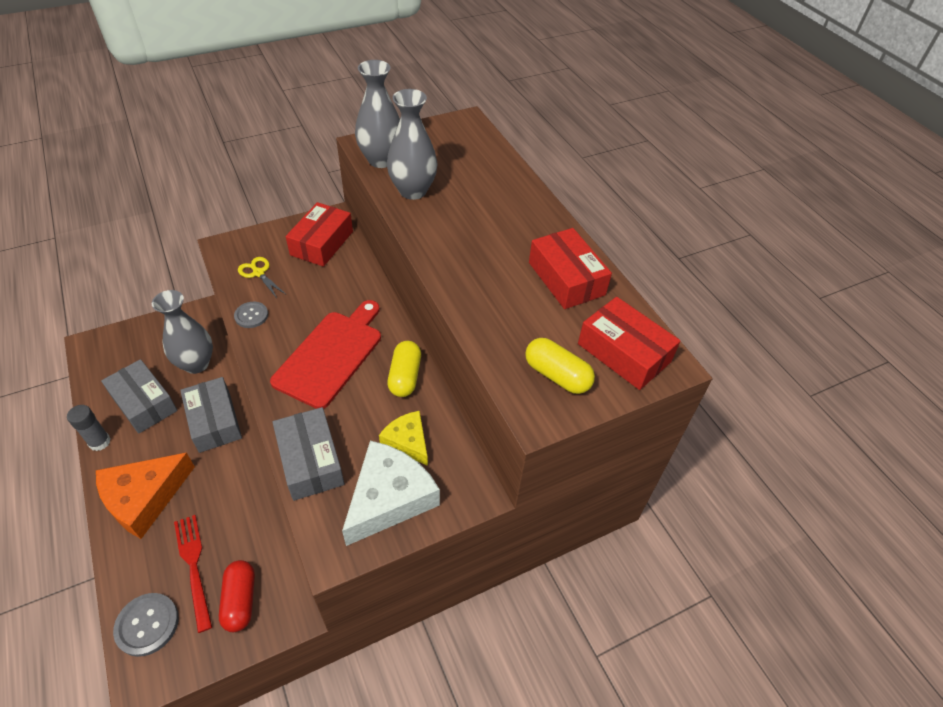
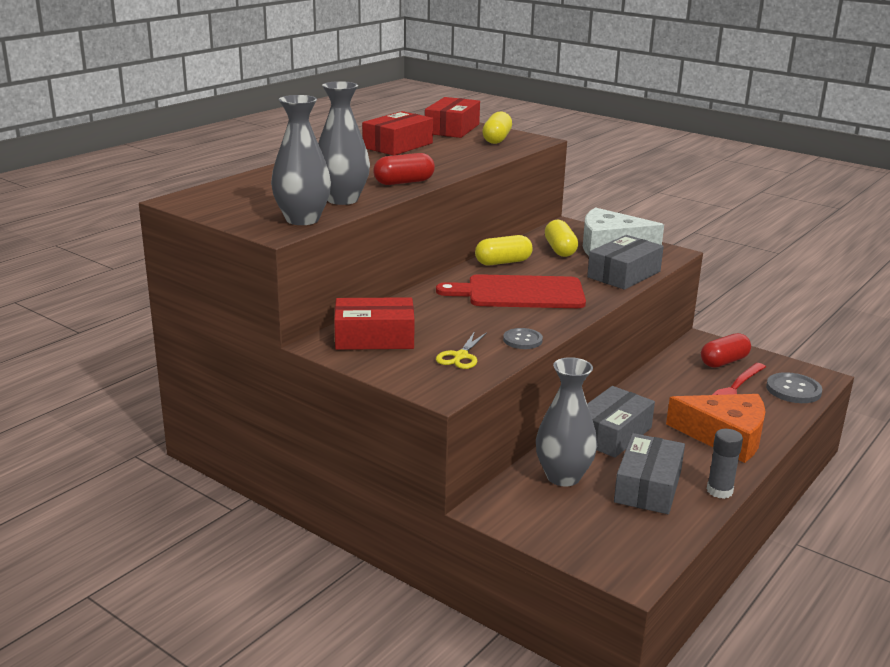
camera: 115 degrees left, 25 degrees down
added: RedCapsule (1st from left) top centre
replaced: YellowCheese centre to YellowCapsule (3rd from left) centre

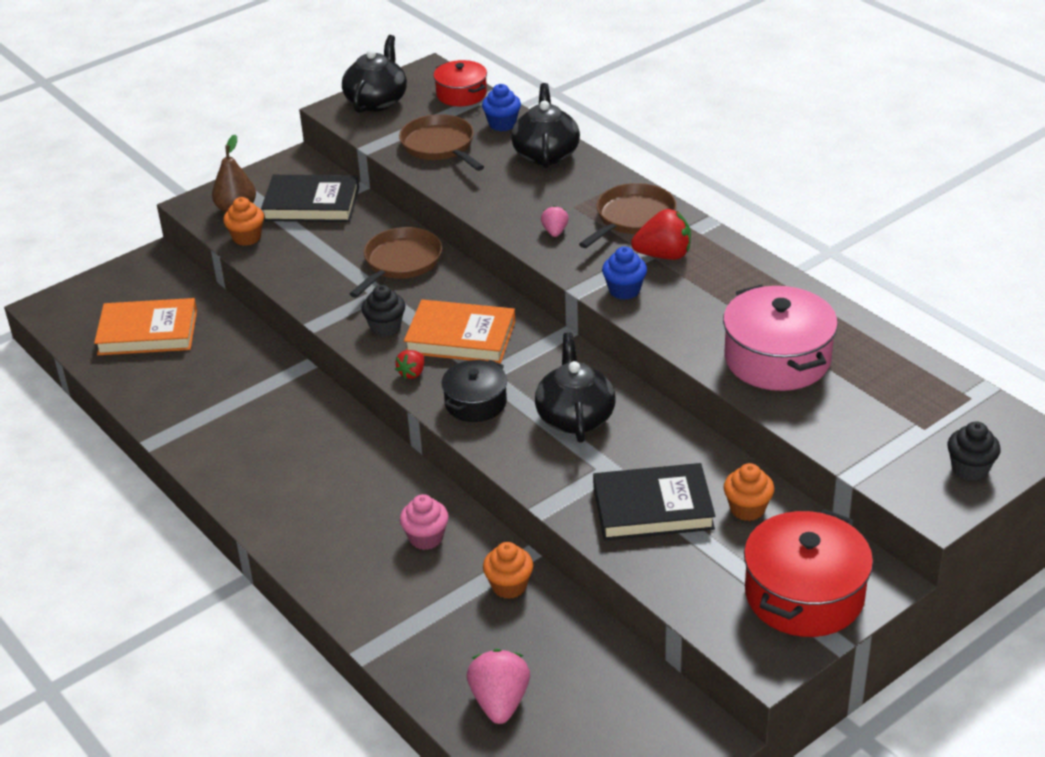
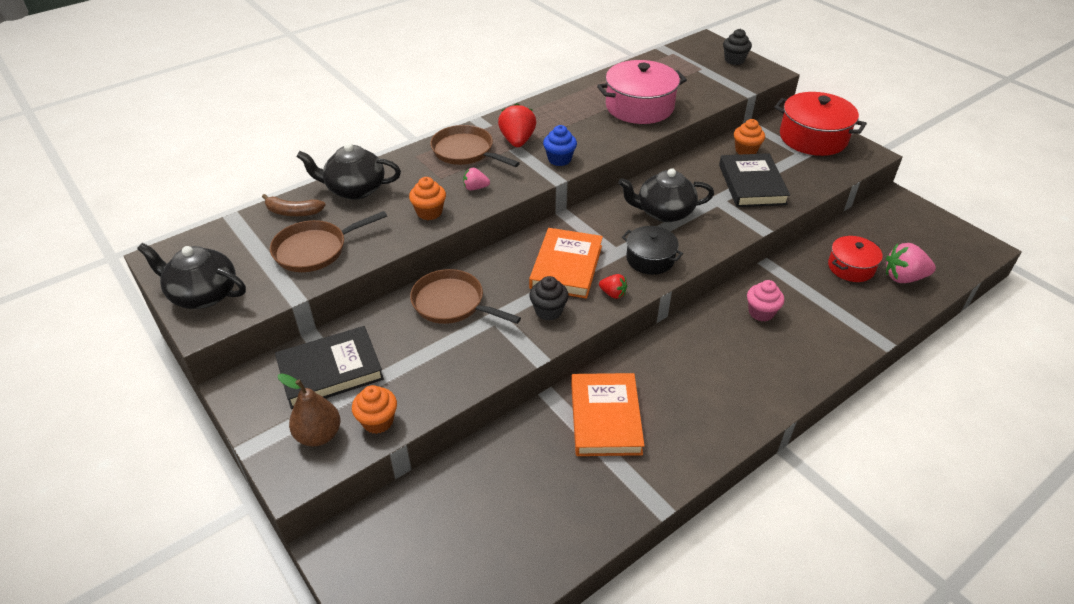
camera: 90 degrees left, 5 degrees up
moved: OrangeBook (1st from left in the first image) middle left to OrangeBook (2nd from left) bottom centre; RedPot (1st from left in the first image) top centre to RedPot (2nd from left) middle right; OrangeCupcake (2nd from left) bottom centre to top centre
replaced: BlueCupcake (1st from left) top centre to BrownBanana middle left
turned: BlackBook (1st from left) top left = middle left 60 degrees clockwise

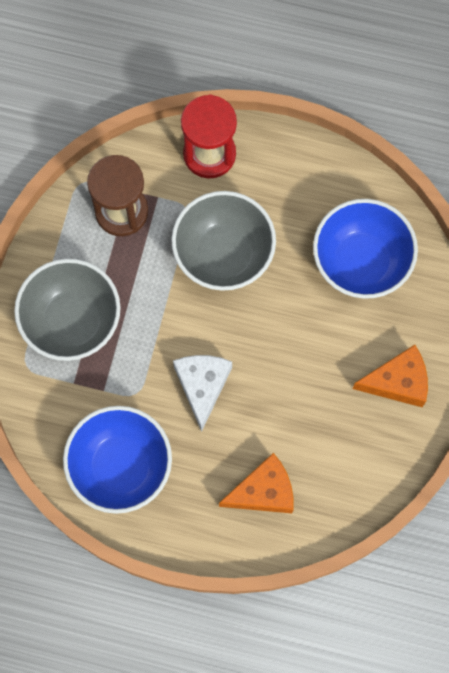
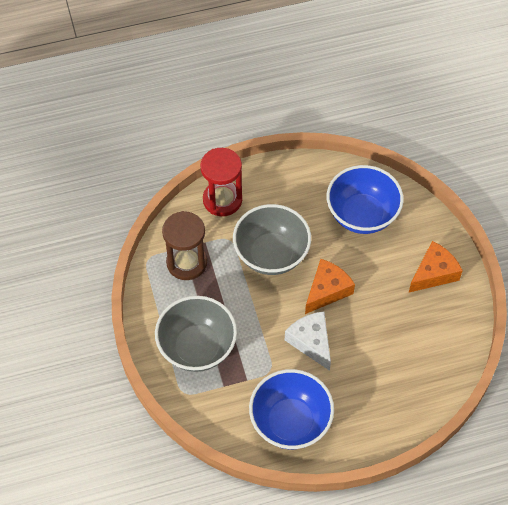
camera: 30 degrees left, 15 degrees down
moved: OrangeCheese (1st from left) bottom centre to centre

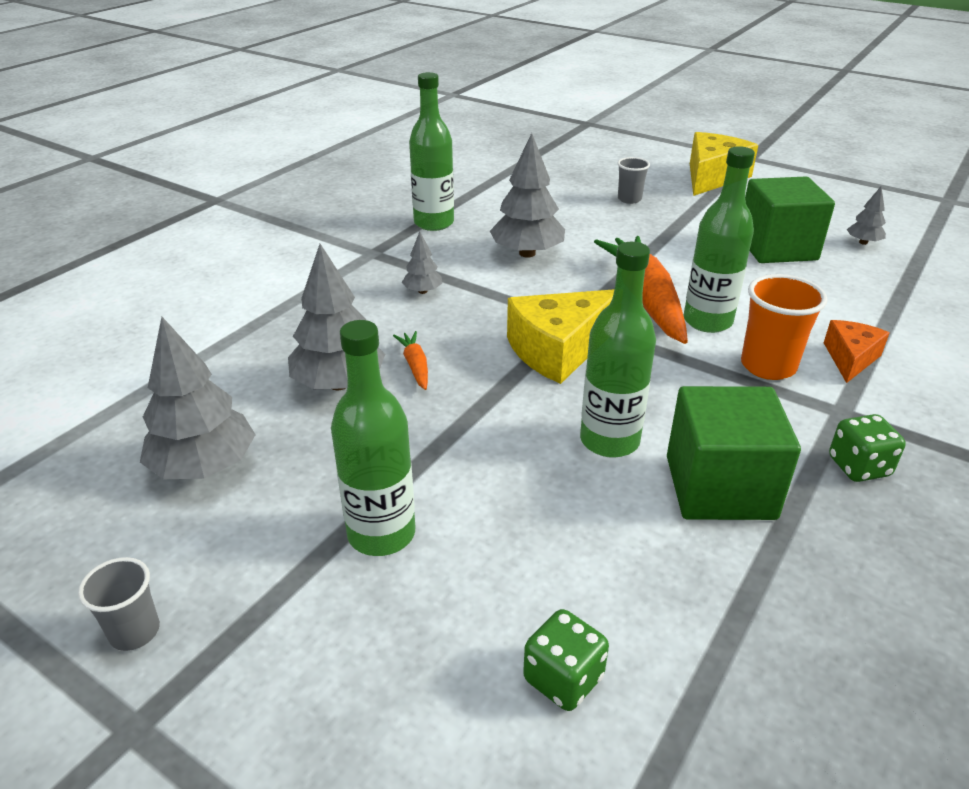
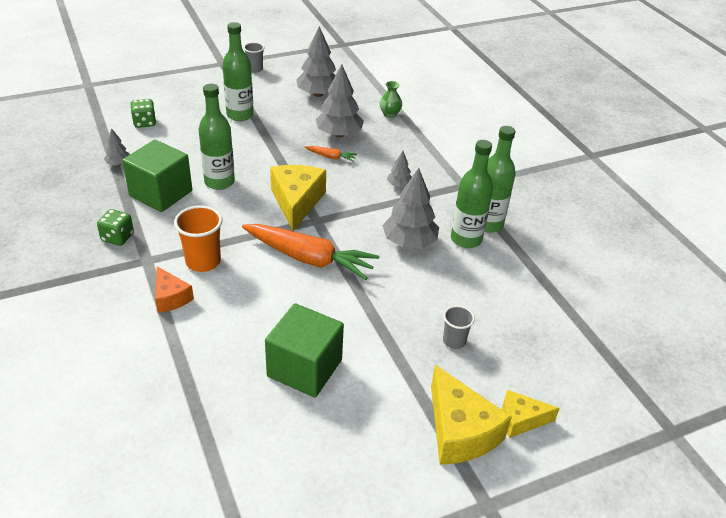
camera: 120 degrees right, 5 degrees up
added: GreenVase top centre; YellowCheese (3rd from left) bottom right
moved: GreenBottle (4th from left in the first image) top right to GreenBottle (3rd from left) centre; GreyTree (5th from left in the first image) top right to GreyTree (1st from left) top left

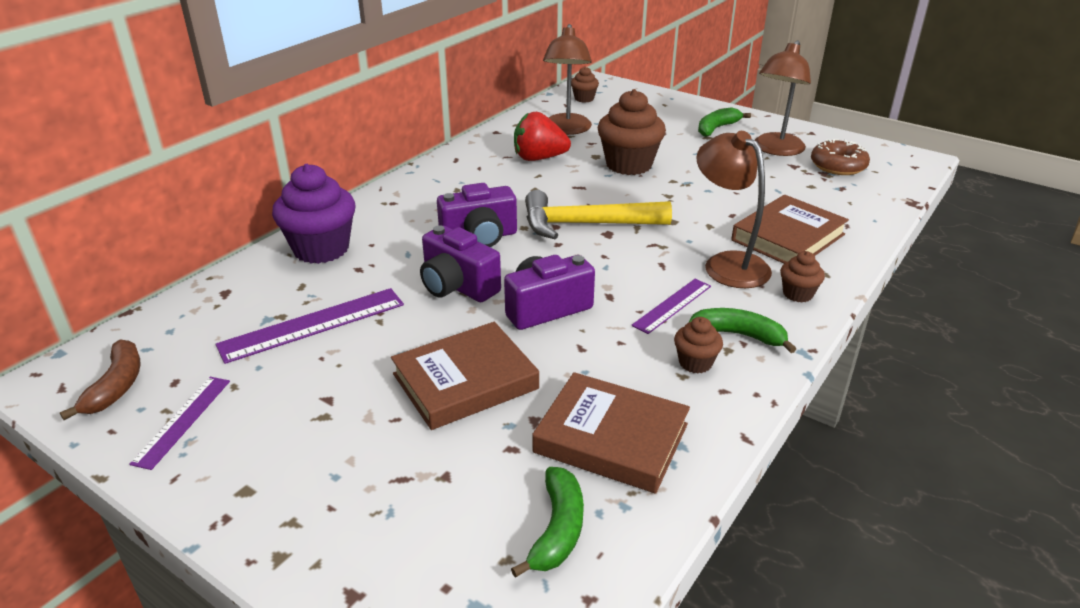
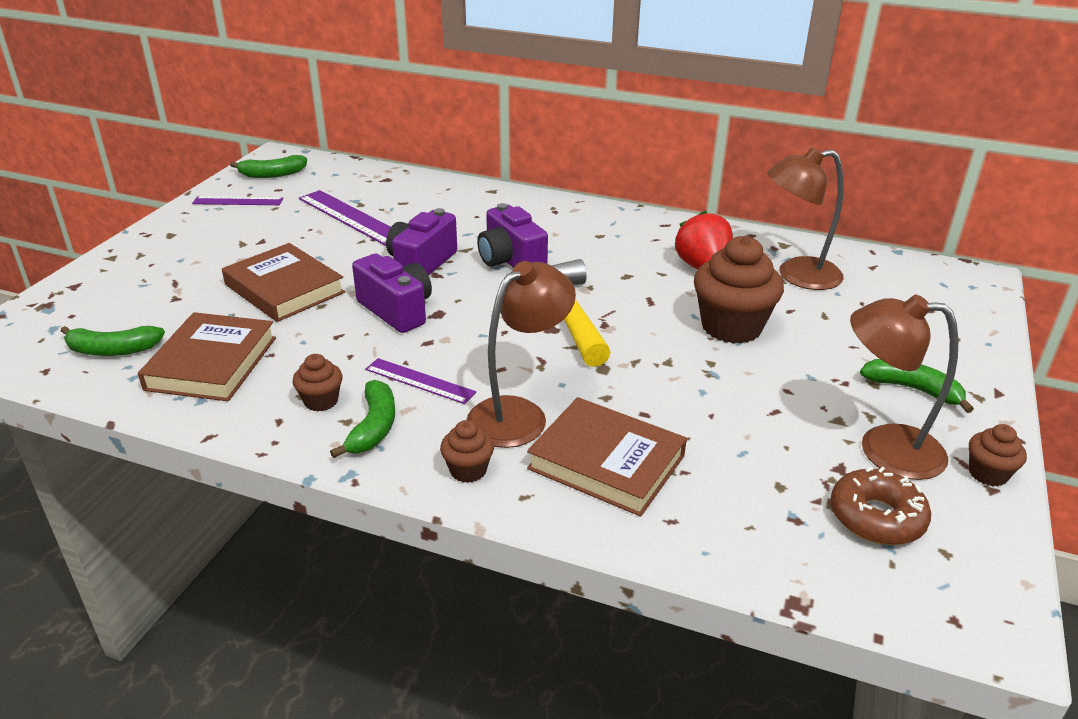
camera: 75 degrees right, 0 degrees up
removed: PurpleCupcake middle left
moved: BrownCupcake (1st from left in the first image) top centre to BrownCupcake (4th from left) middle right
recoloured: BrownBanana middle left to GreenBanana (2nd from left) top left

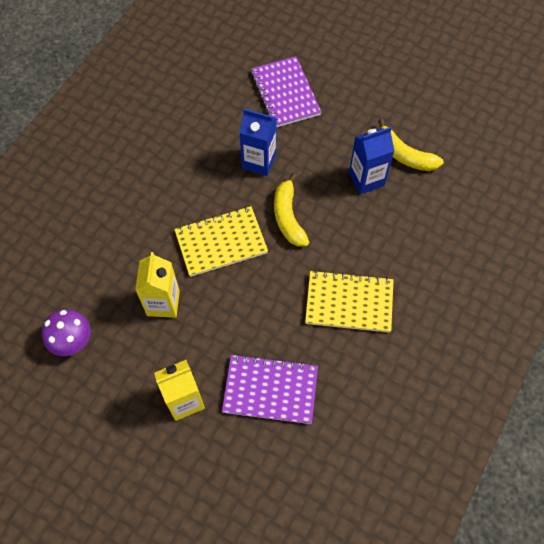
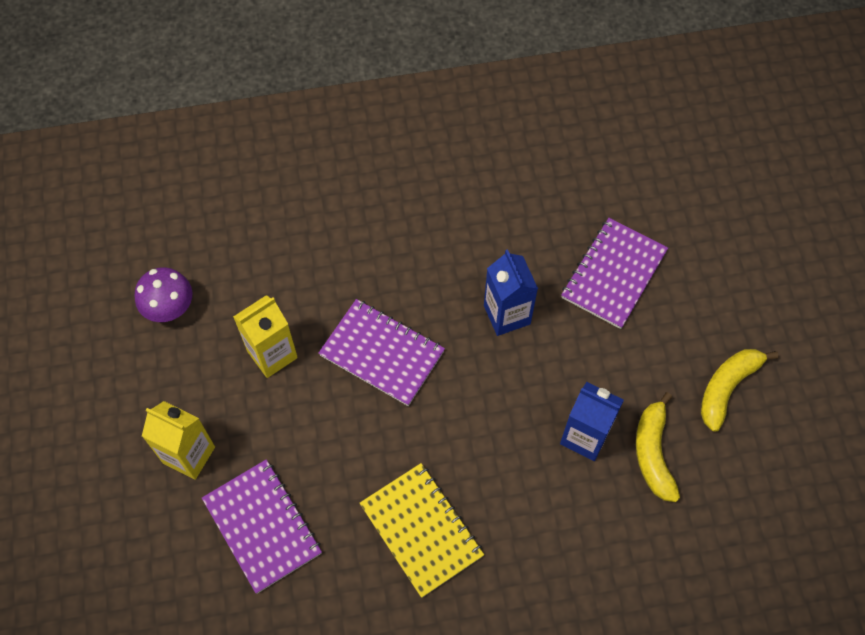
camera: 50 degrees right, 0 degrees up
moved: YellowBanana (1st from left in the first image) centre to YellowBanana (2nd from left) middle right
recoloured: YellowNotebook (1st from left) centre to PurpleNotebook (2nd from left) centre

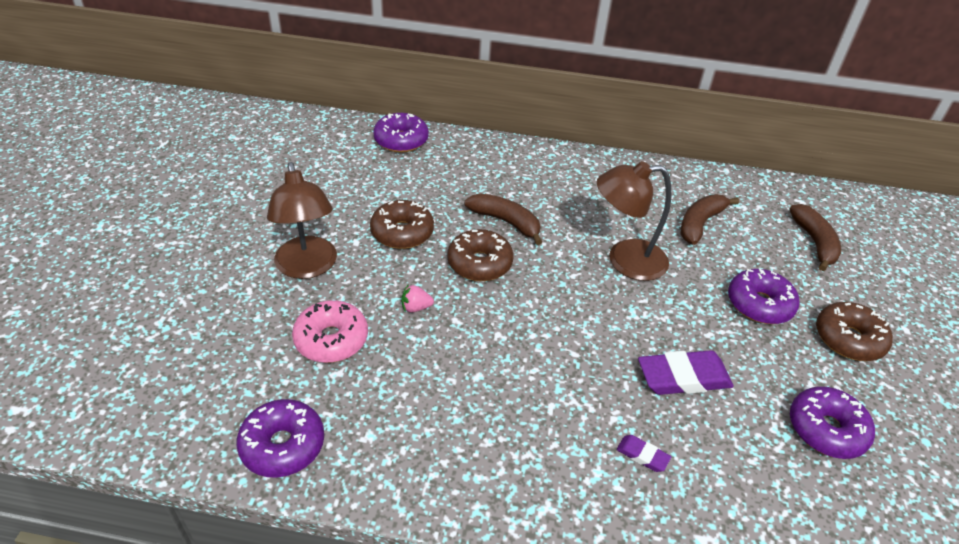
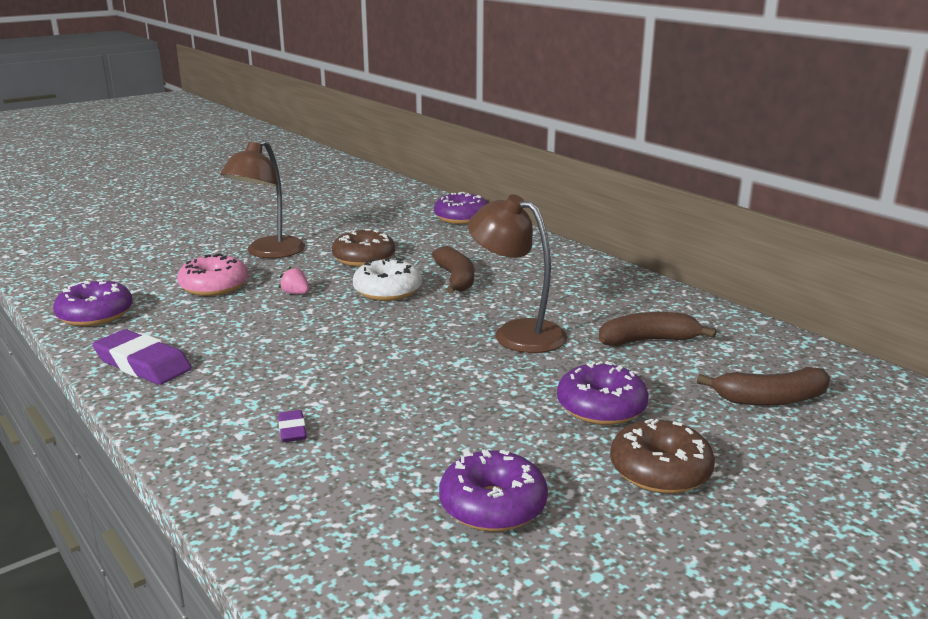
camera: 45 degrees right, 20 degrees down
moved: PurpleEraser (2nd from left in the first image) bottom right to PurpleEraser (1st from left) middle left
recoloured: BrownDonut (2nd from left) centre to WhiteDonut centre
turned: BrownBanana (3rd from left) middle right = middle right 45 degrees clockwise

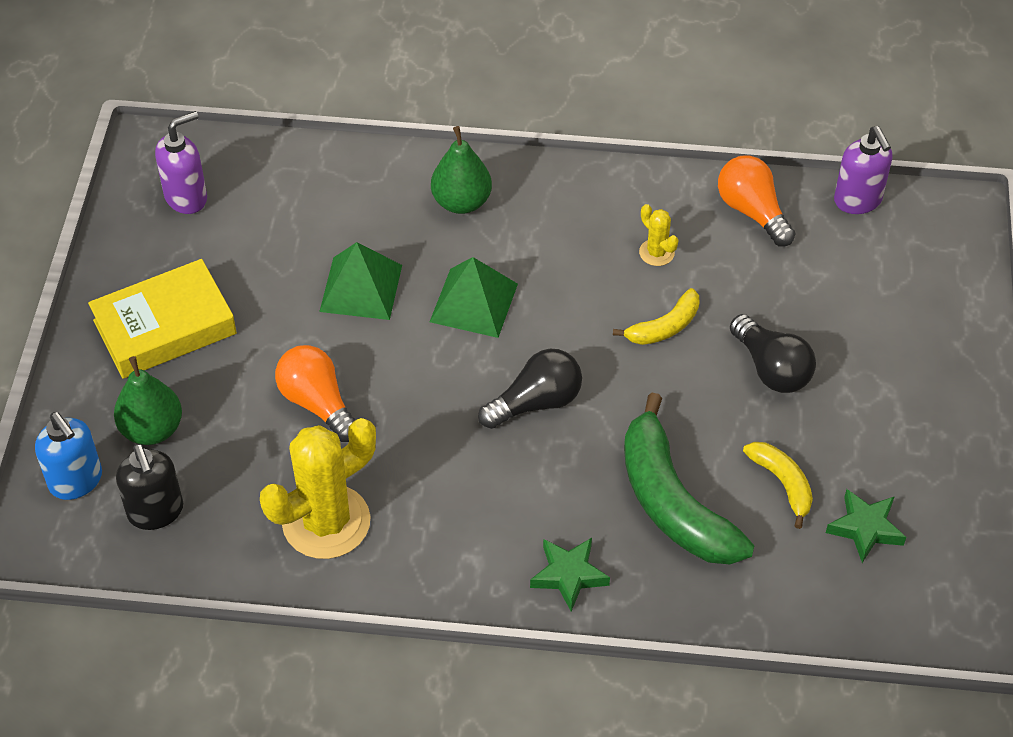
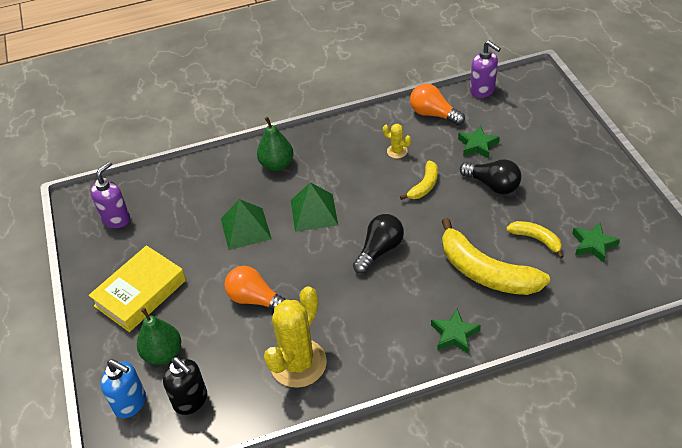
camera: 20 degrees left, 5 degrees down
added: GreenStar (2nd from left) top right
recoloured: GreenBanana middle right to YellowBanana (2nd from left) middle right

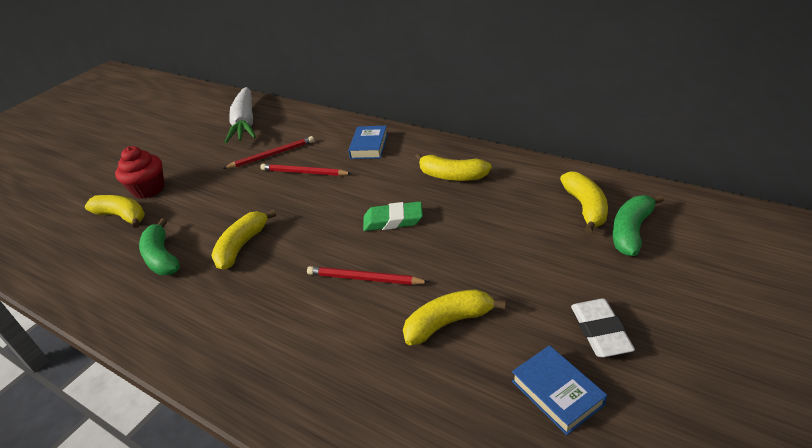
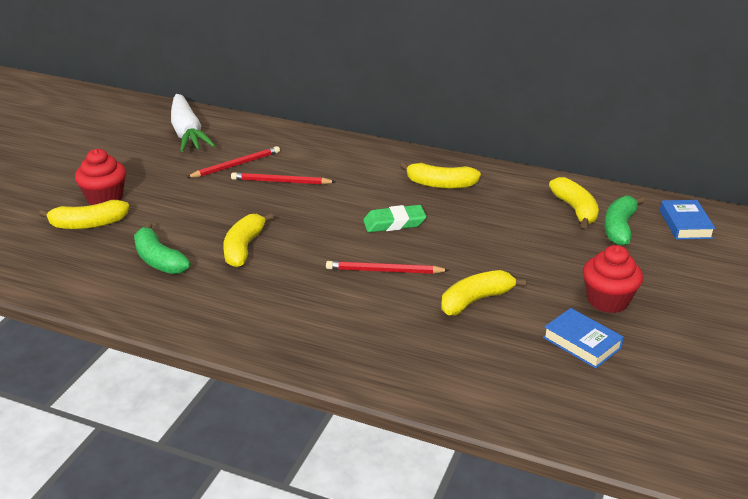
camera: 15 degrees left, 5 degrees down
moved: BlueBook (1st from left in the first image) top centre to BlueBook (2nd from left) middle right
replaced: WhiteEraser bottom right to RedCupcake (2nd from left) middle right
turned: YellowBanana (1st from left) middle left = middle left 150 degrees clockwise

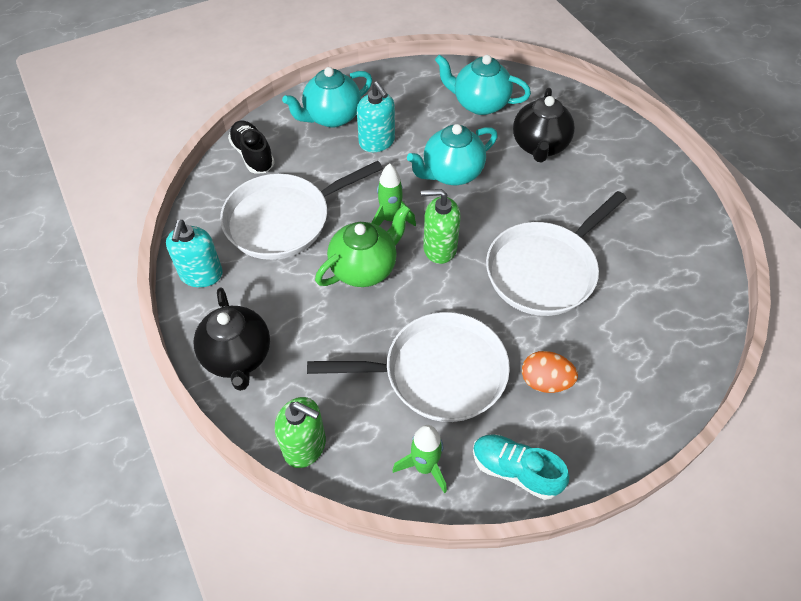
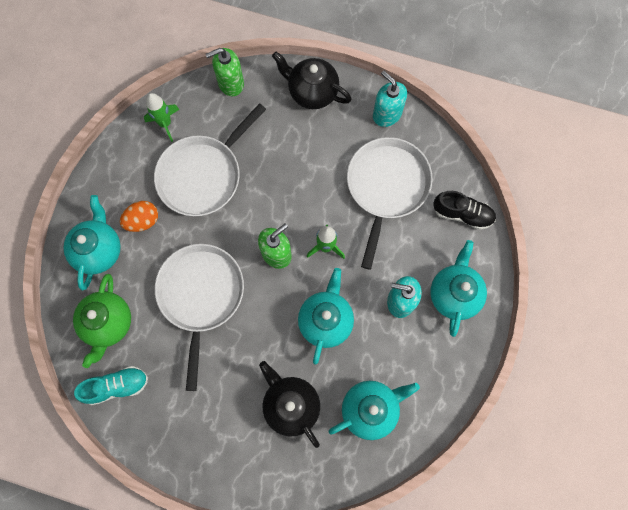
camera: 135 degrees right, 20 degrees up
added: TurquoiseTeapot (1st from left) middle left
moved: GreenTeapot centre to middle left; TurquoiseShoe bottom centre to bottom left

